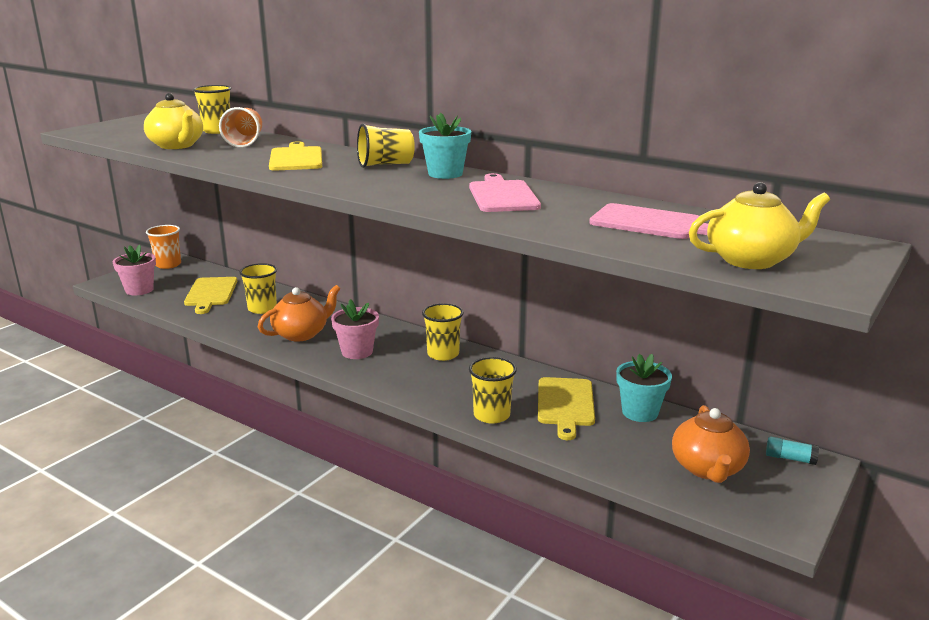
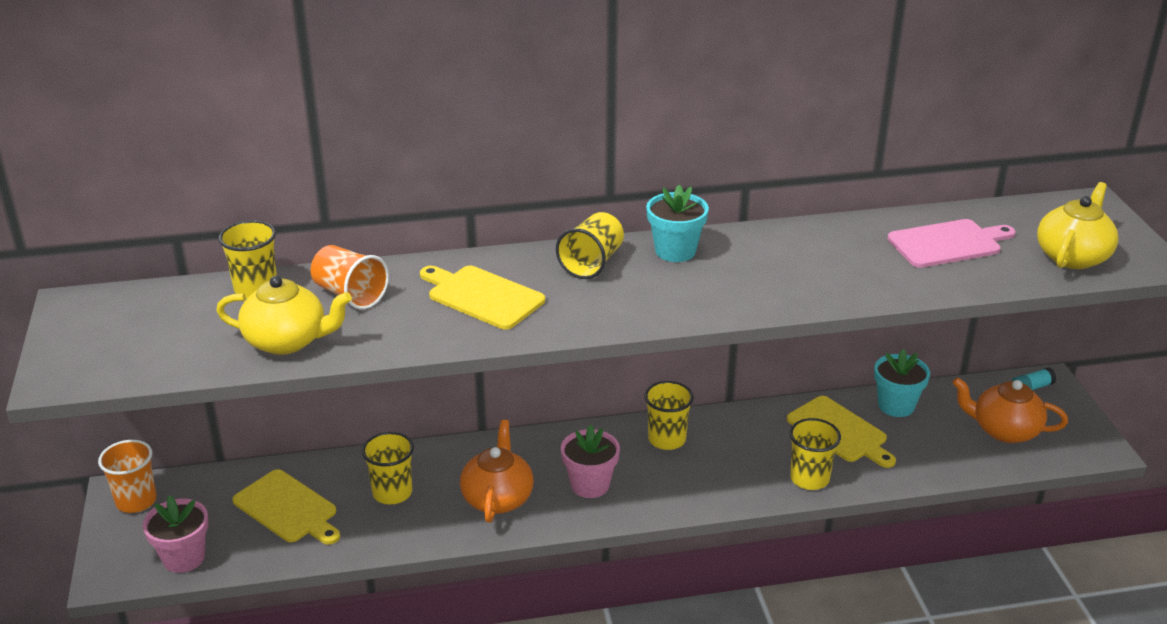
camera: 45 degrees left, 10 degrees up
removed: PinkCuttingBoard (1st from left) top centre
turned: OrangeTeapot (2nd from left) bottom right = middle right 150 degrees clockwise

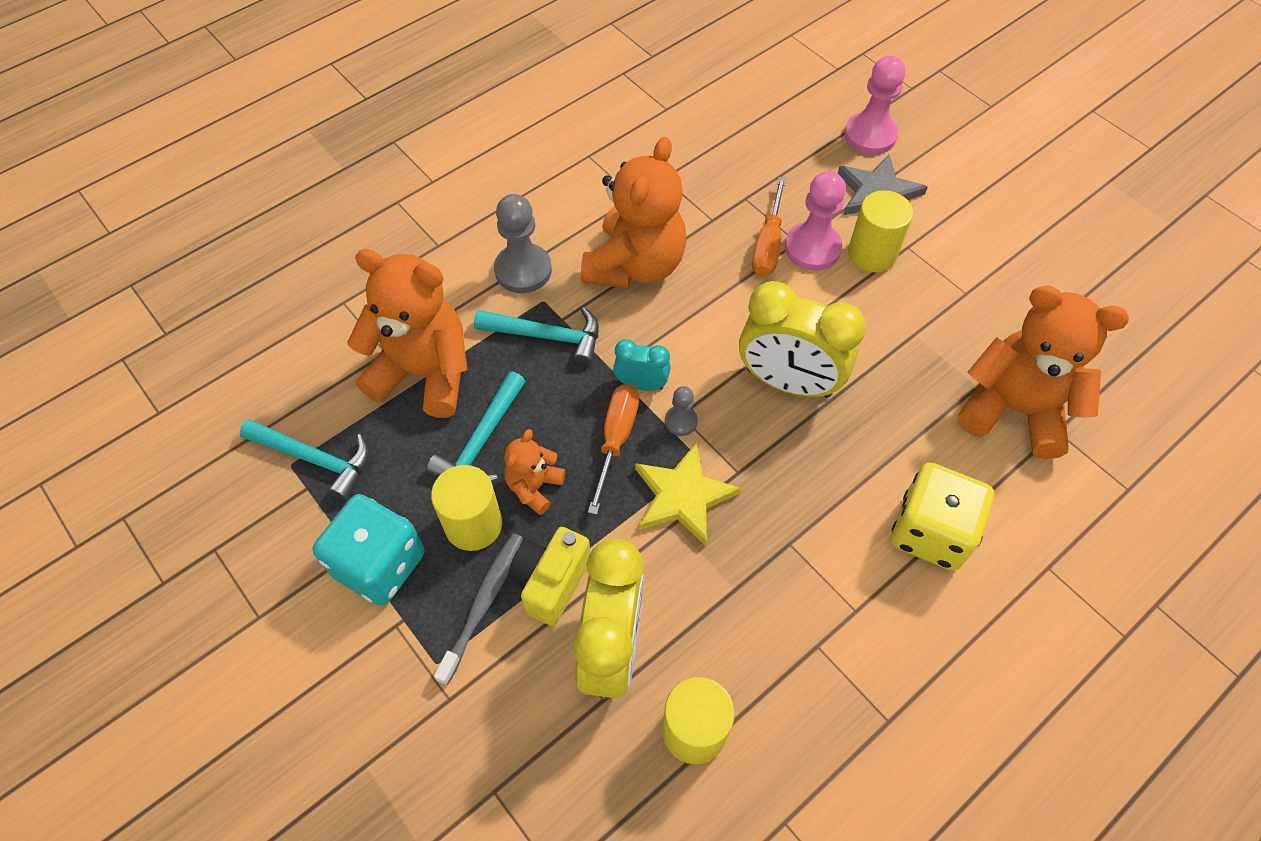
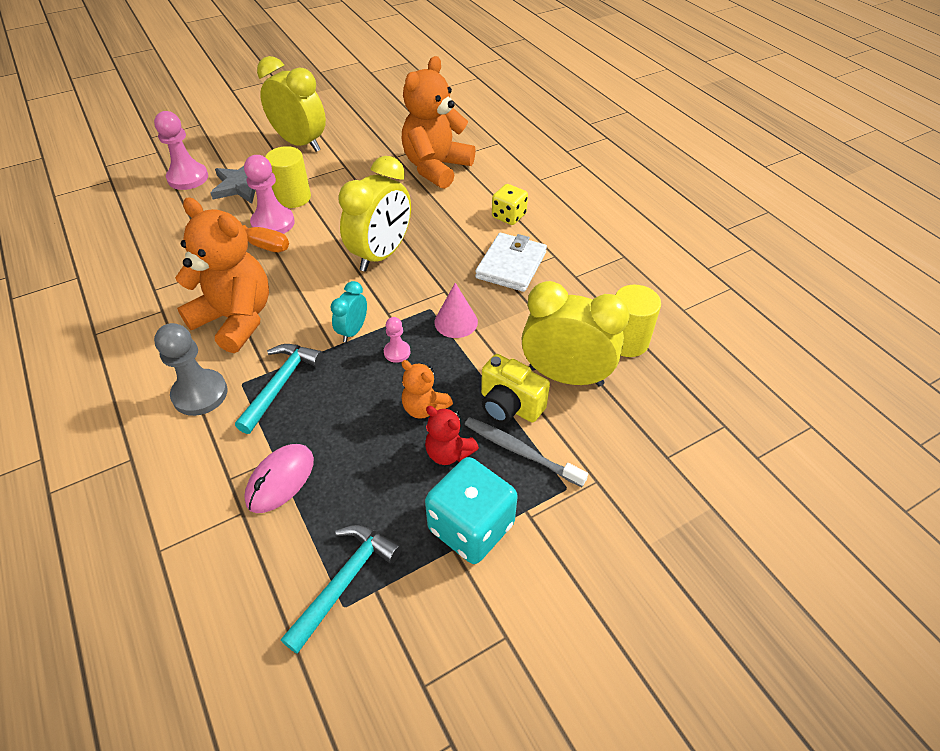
camera: 80 degrees left, 10 degrees down
removed: TurquoiseHammer (2nd from left) centre; GreyPawn (2nd from left) centre
added: YellowClock (1st from left) top left; WhiteWallet centre
replaced: OrangeTeddyBear (1st from left) middle left to PinkMouse middle left; YellowCylinder (1st from left) centre to RedTeddyBear centre; OrangeScrewdriver (1st from left) centre to PinkPawn (3rd from left) centre; YellowStar centre to PinkCone centre
resized: YellowDice middle right = top centre x0.61

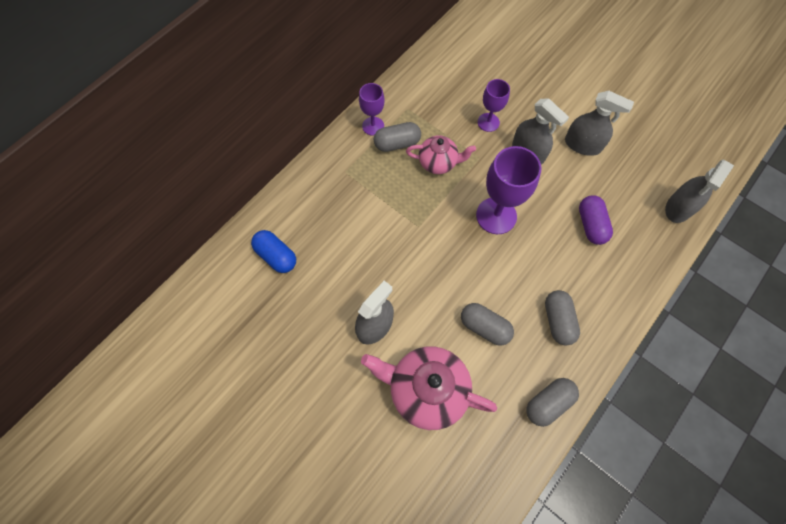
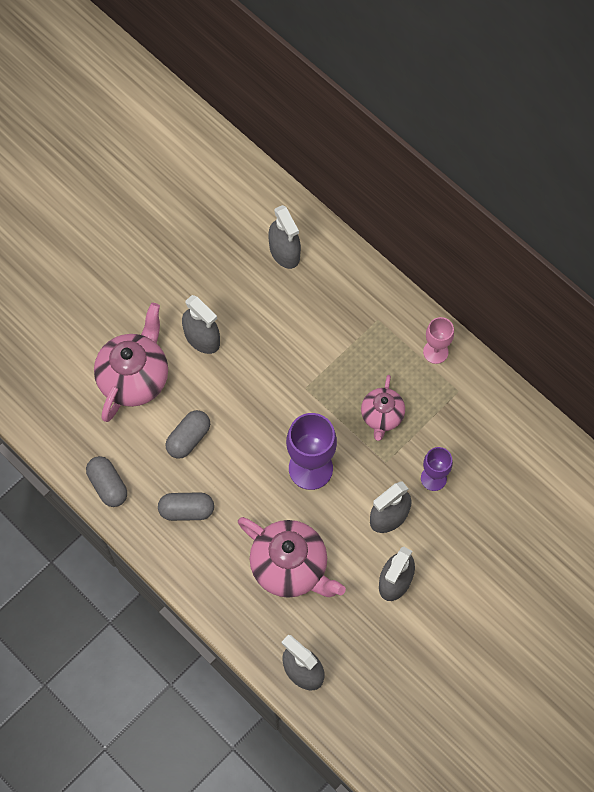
camera: 95 degrees right, 0 degrees up
removed: GreyCapsule (1st from left) top centre
replaced: BlueCapsule centre to GreySprayBottle (2nd from left) top centre; PurpleCapsule middle right to PinkTeapot (2nd from left) bottom centre
recoloured: PurpleGoblet (1st from left) top centre to PinkGoblet middle right

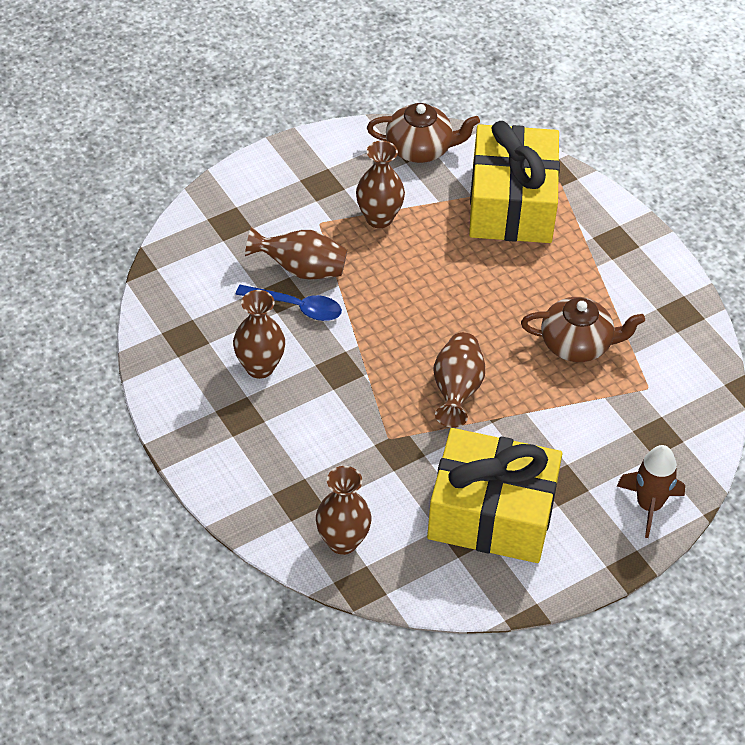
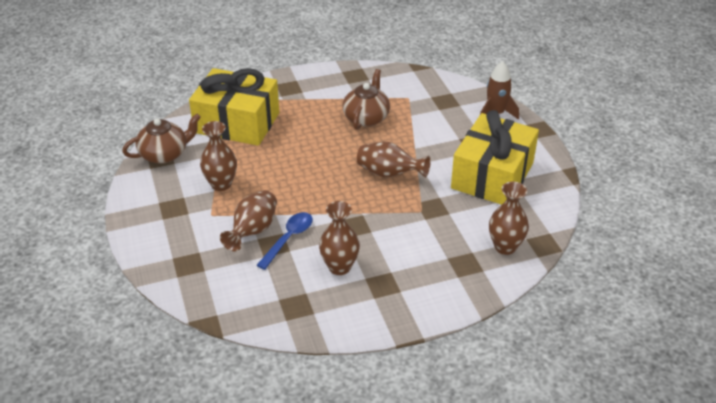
camera: 75 degrees left, 10 degrees down
turned: BrownTeapot (1st from left) top centre = middle left 45 degrees clockwise

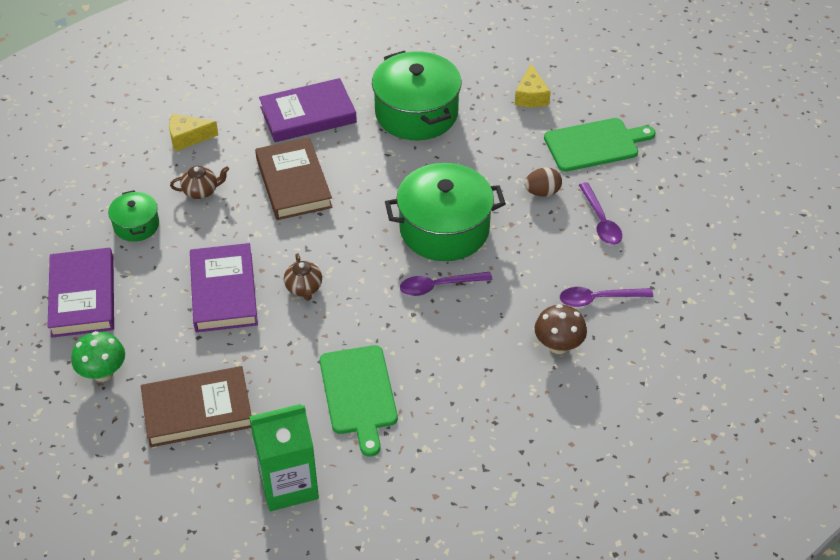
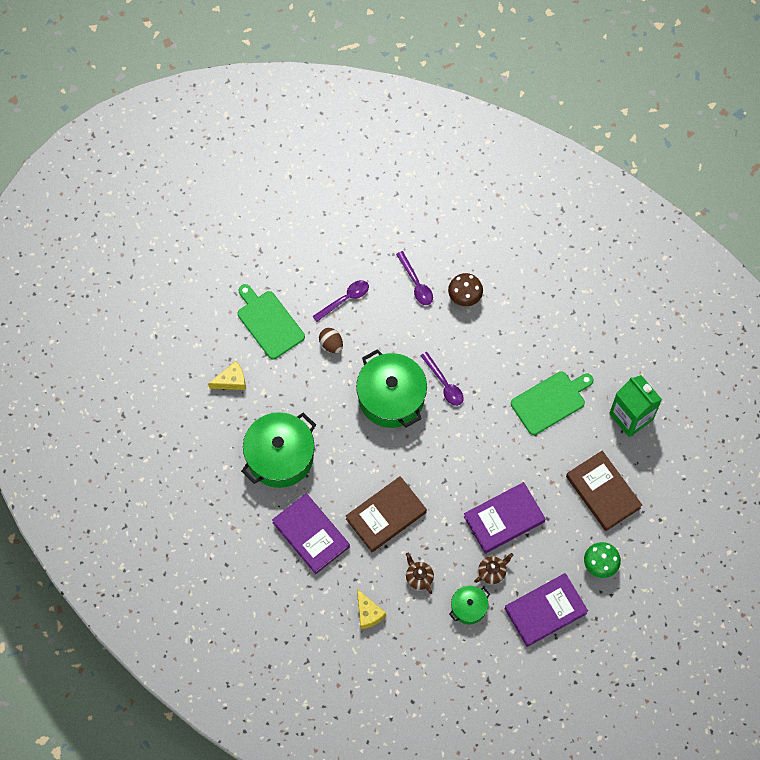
camera: 110 degrees left, 20 degrees up
moved: BrownTeapot (2nd from left) centre to bottom centre

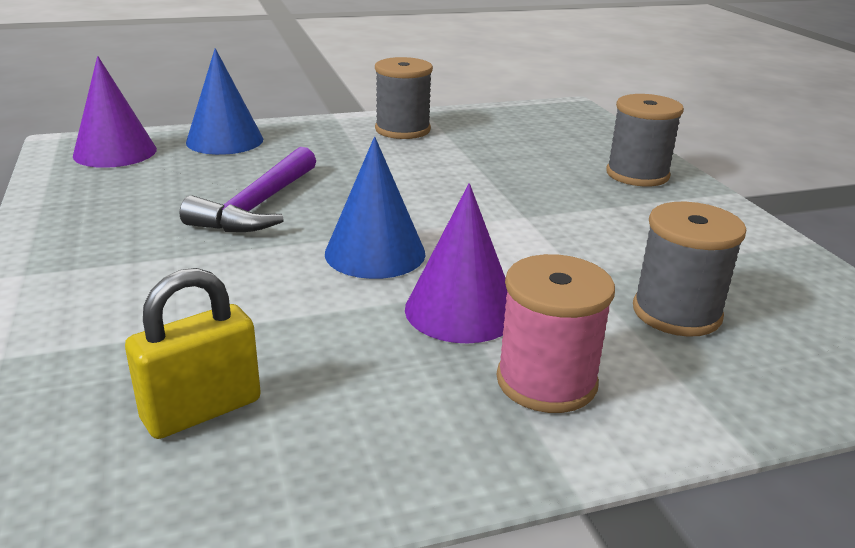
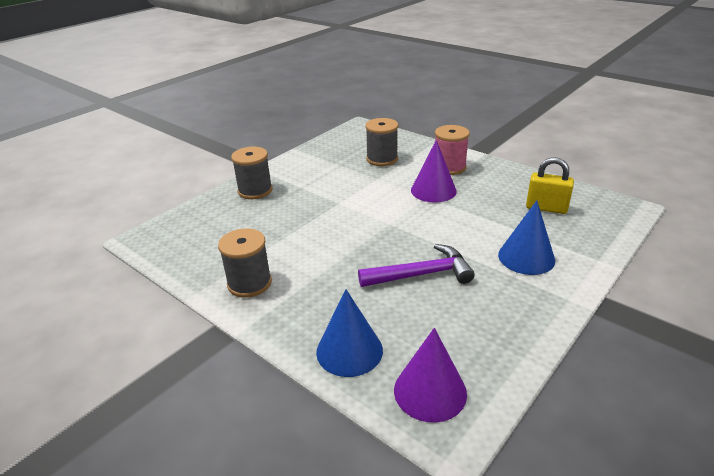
camera: 120 degrees left, 5 degrees up
moved: BlueCone (2nd from left) centre to middle right

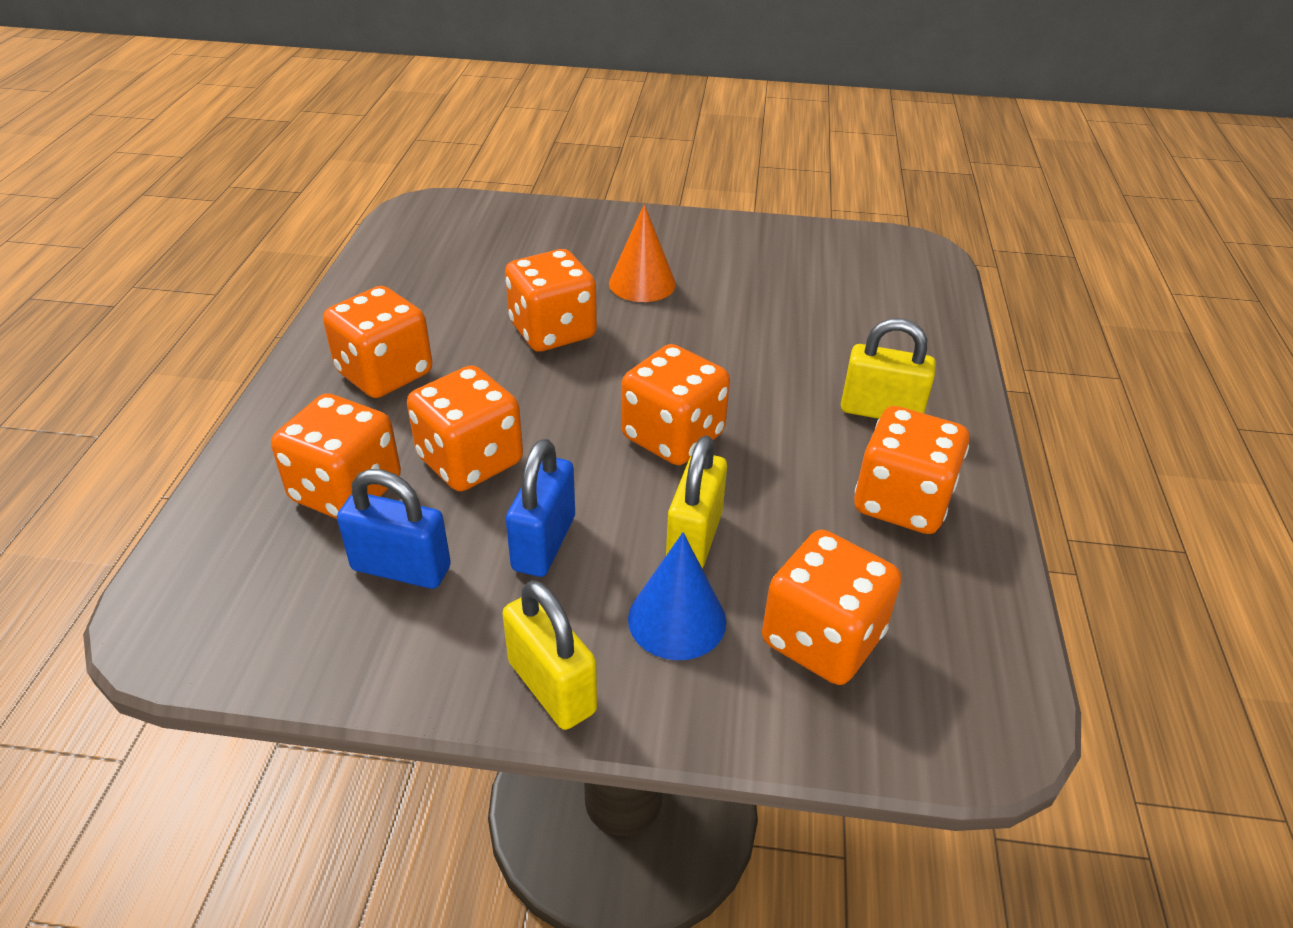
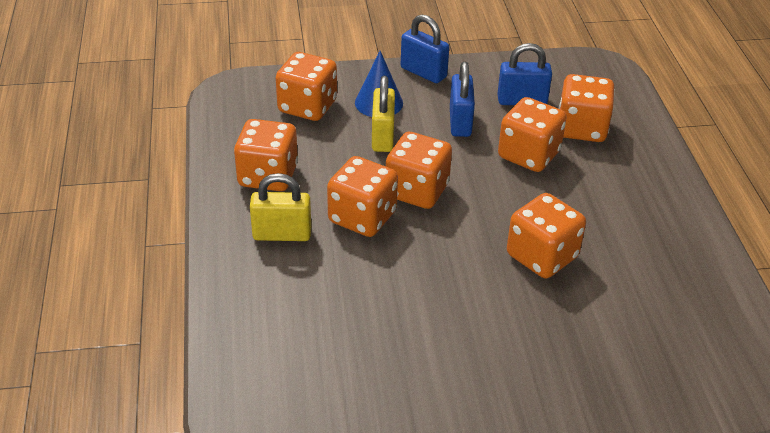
camera: 165 degrees right, 0 degrees up
removed: OrangeCone top centre
moved: OrangeDice (2nd from left in the first image) middle left to OrangeDice (3rd from left) centre
recoloured: YellowPadlock (1st from left) bottom centre to BluePadlock (1st from left) top centre

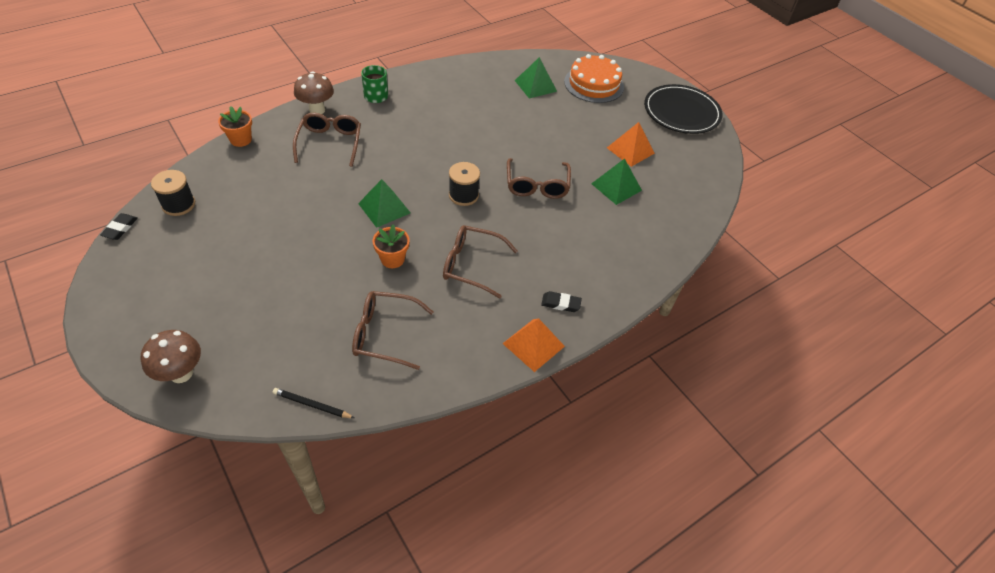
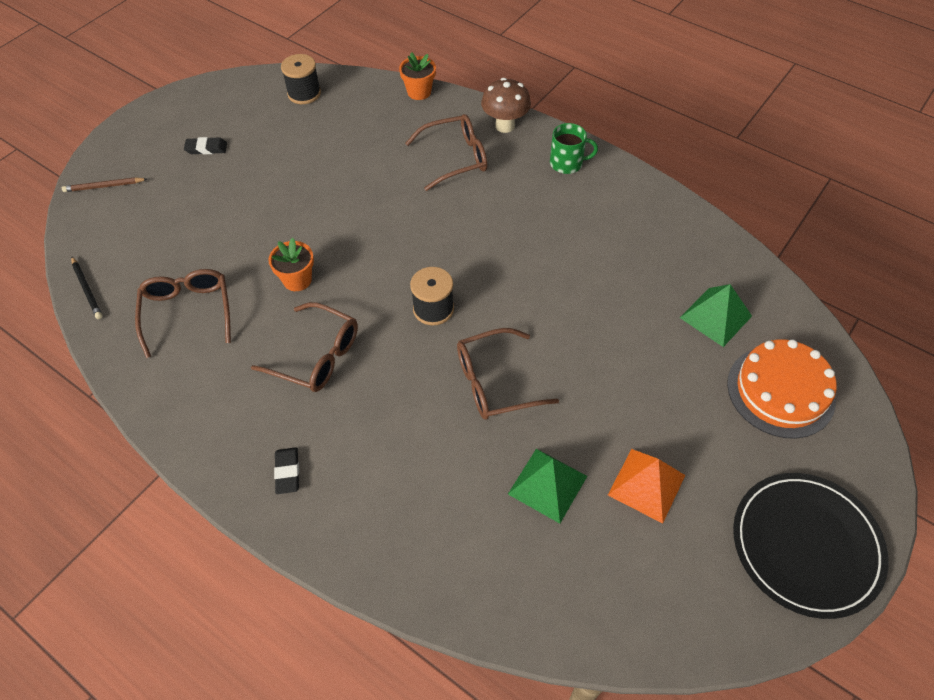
camera: 75 degrees right, 5 degrees up
removed: GreenPyramid (1st from left) centre; OrangePyramid (1st from left) centre
moved: BlackEraser (1st from left) middle left to top left
replaced: BrownMushroom (1st from left) middle left to BrownPencil top left
turned: BlackPencil bottom left = middle left 150 degrees clockwise; BrownGlasses (3rd from left in the first image) centre = middle left 120 degrees clockwise

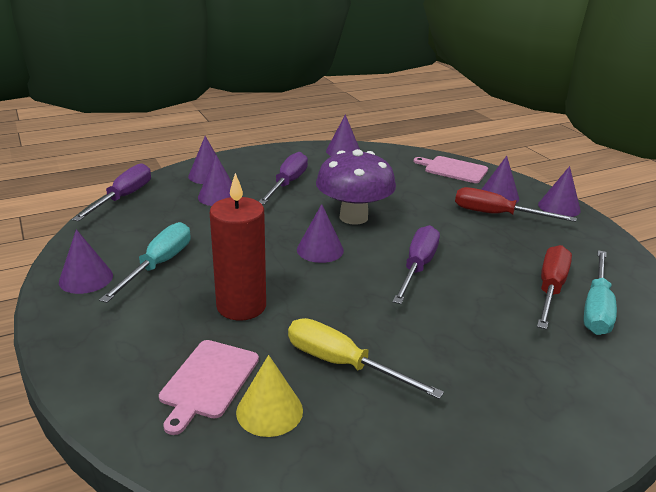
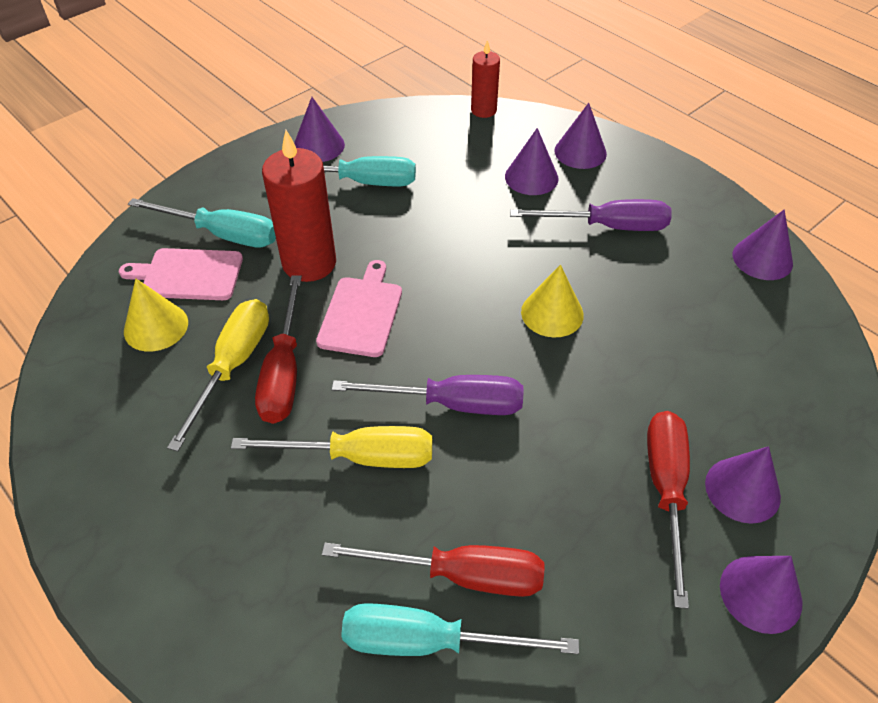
camera: 75 degrees right, 20 degrees up
removed: PurpleCone (4th from left) centre
added: TurquoiseScrewdriver (1st from left) top left; YellowScrewdriver (2nd from left) centre; RedScrewdriver (1st from left) middle left
moved: PinkCuttingBoard (2nd from left) middle right to centre
replaced: PurpleScrewdriver (1st from left) middle left to RedCandle (2nd from left) top centre; PurpleMushroom centre to YellowCone (2nd from left) centre

